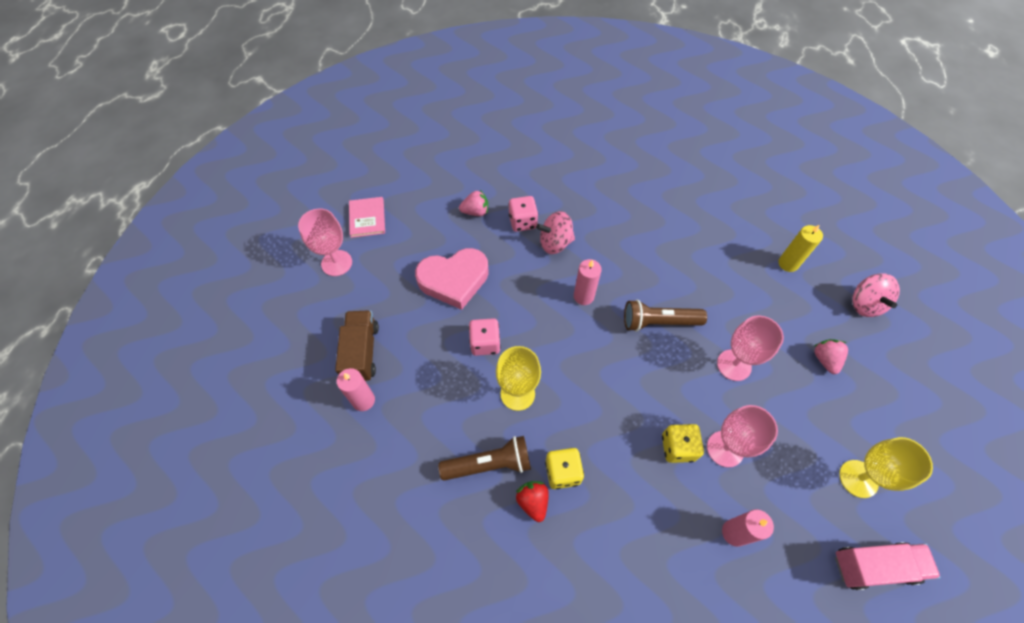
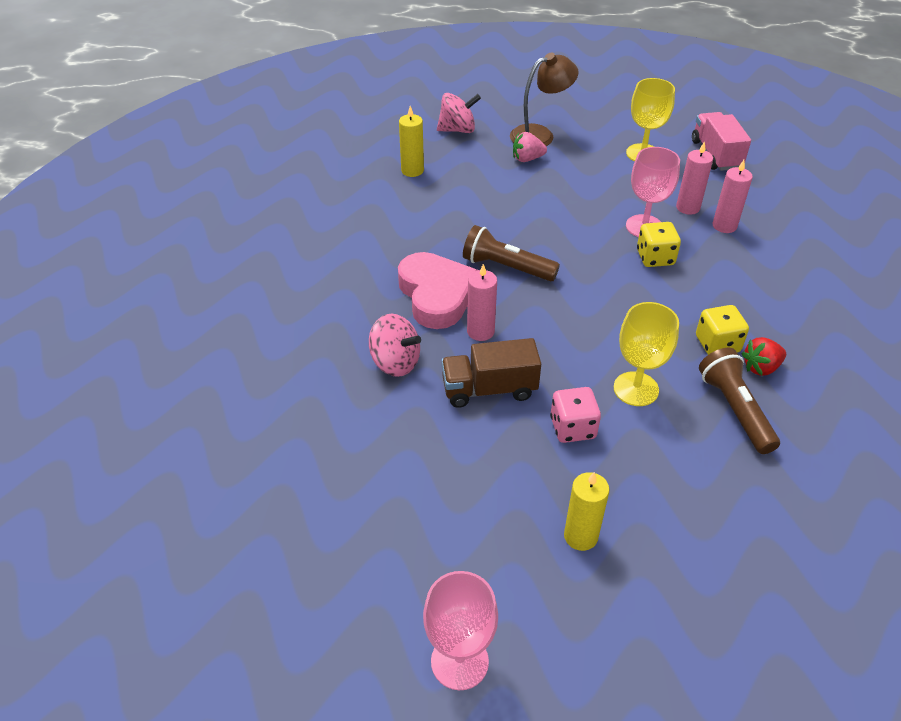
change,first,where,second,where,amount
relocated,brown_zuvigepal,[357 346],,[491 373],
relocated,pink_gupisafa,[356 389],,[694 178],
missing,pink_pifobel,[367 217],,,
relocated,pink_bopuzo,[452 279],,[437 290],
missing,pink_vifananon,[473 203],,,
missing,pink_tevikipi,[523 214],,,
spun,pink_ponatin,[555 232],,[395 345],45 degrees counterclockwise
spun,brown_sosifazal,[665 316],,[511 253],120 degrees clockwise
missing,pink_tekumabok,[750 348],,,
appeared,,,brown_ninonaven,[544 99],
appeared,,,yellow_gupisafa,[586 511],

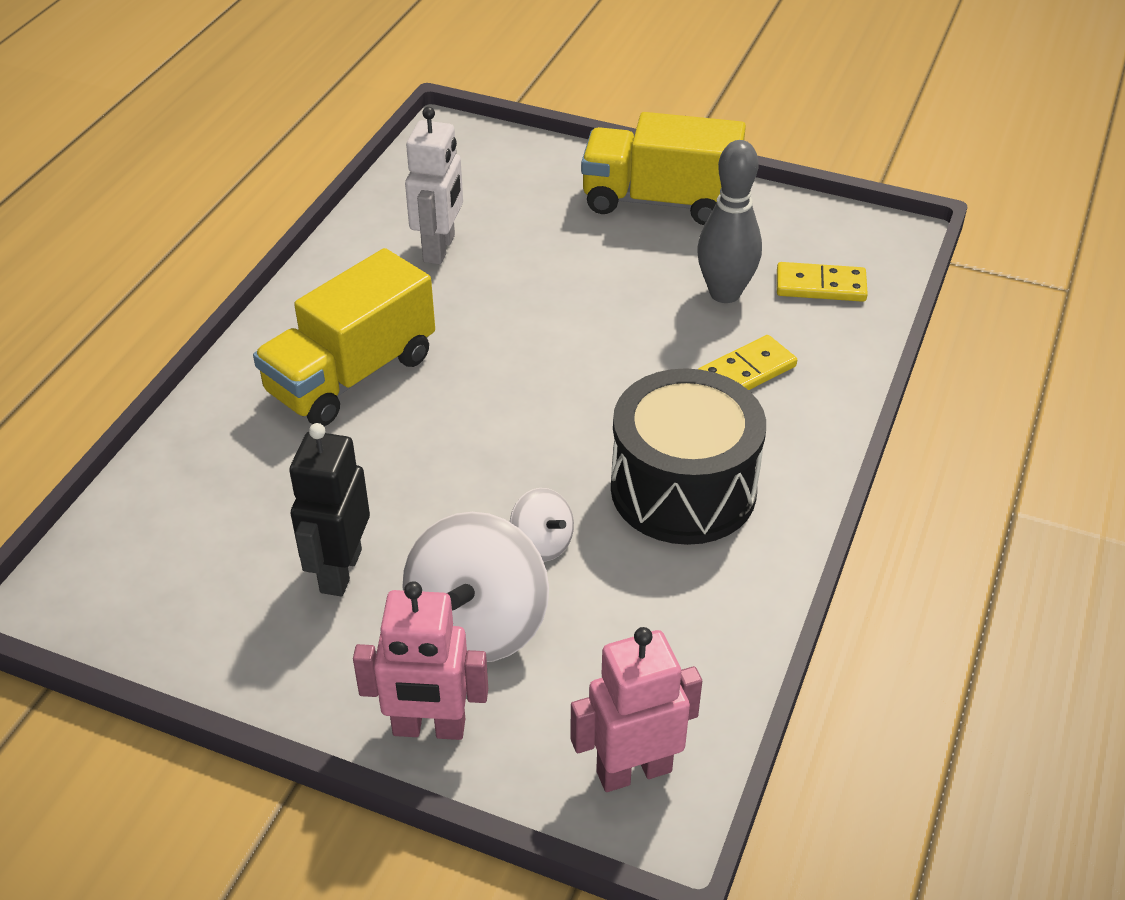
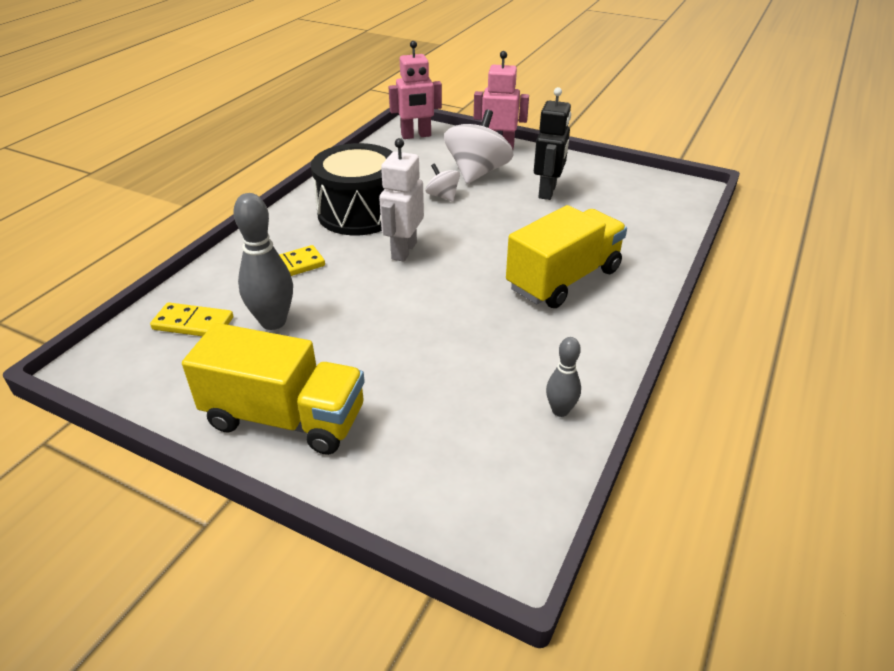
change,first,where,second,where,amount
relocated,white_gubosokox,[434 186],,[401 200],
appeared,,,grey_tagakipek,[563 377],

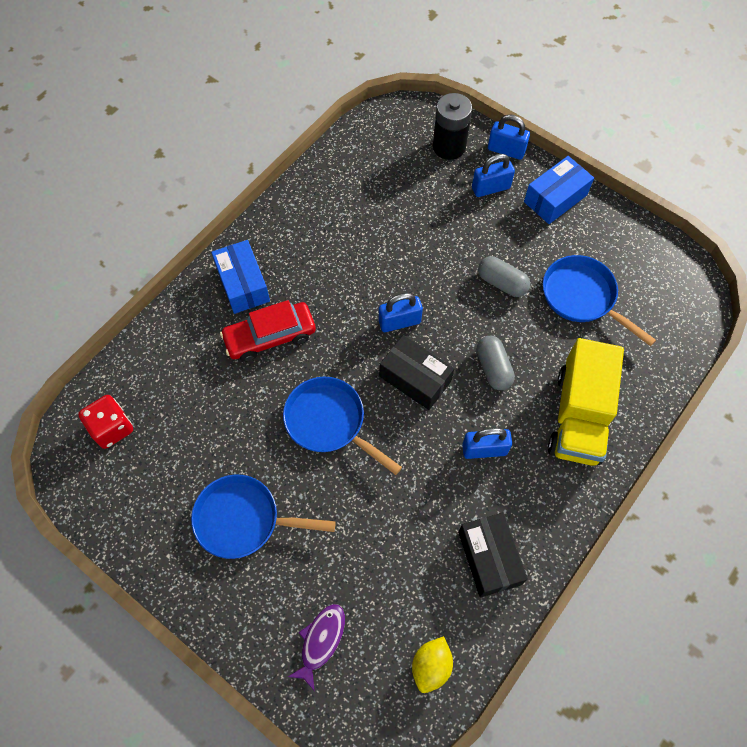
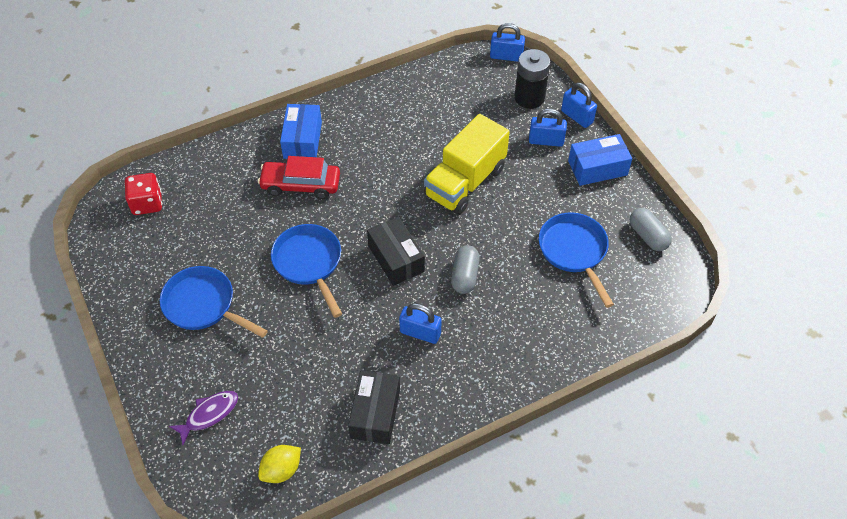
change,first,where,second,where,amount
relocated,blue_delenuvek,[401 312],,[507 42],
relocated,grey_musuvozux,[504 276],,[651 229],
relocated,yellow_zuvigepal,[586 402],,[467 164],

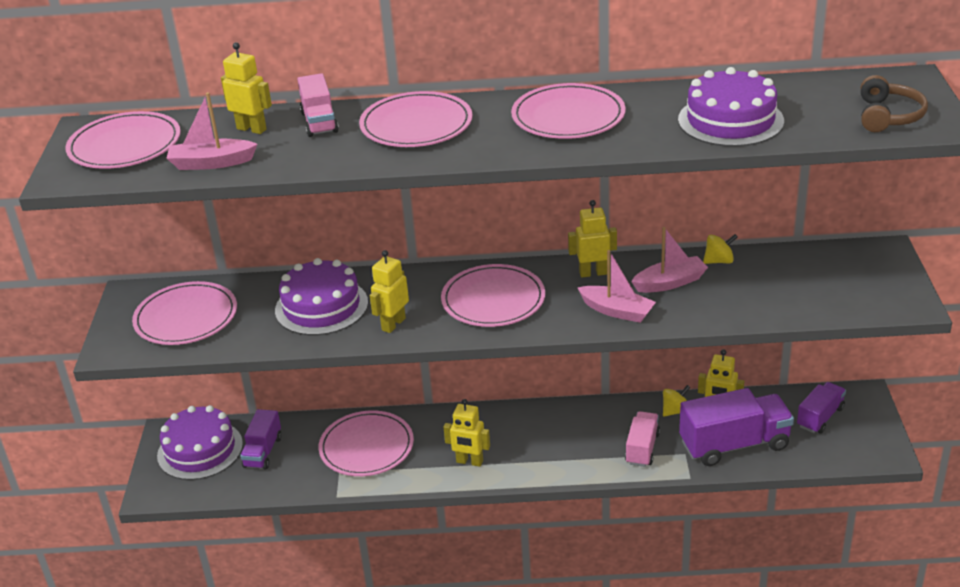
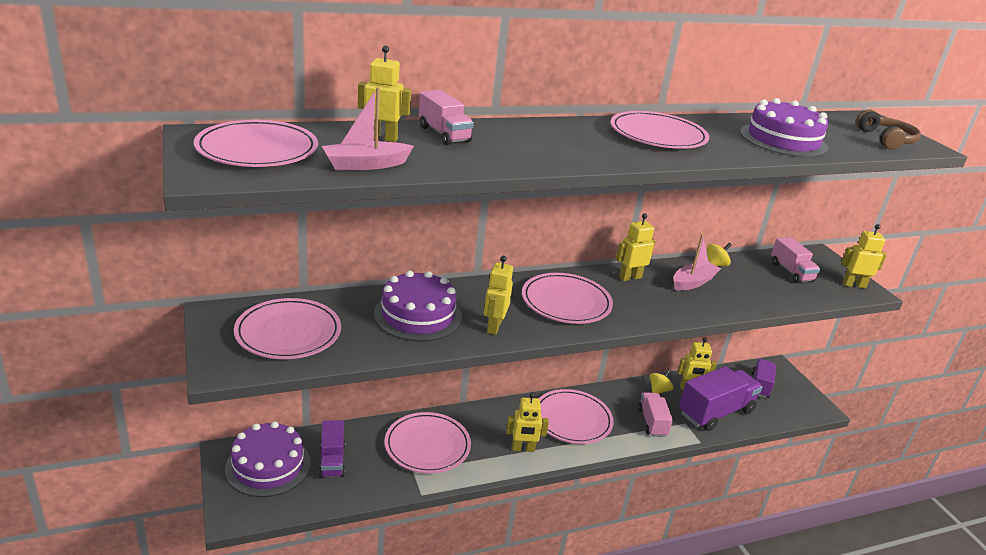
change,first,where,second,where,amount
relocated,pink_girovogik,[416 119],,[576 416],
missing,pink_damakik,[616 286],,,
appeared,,,pink_zuvigepal,[795 260],
appeared,,,yellow_gubosokox,[864 256],

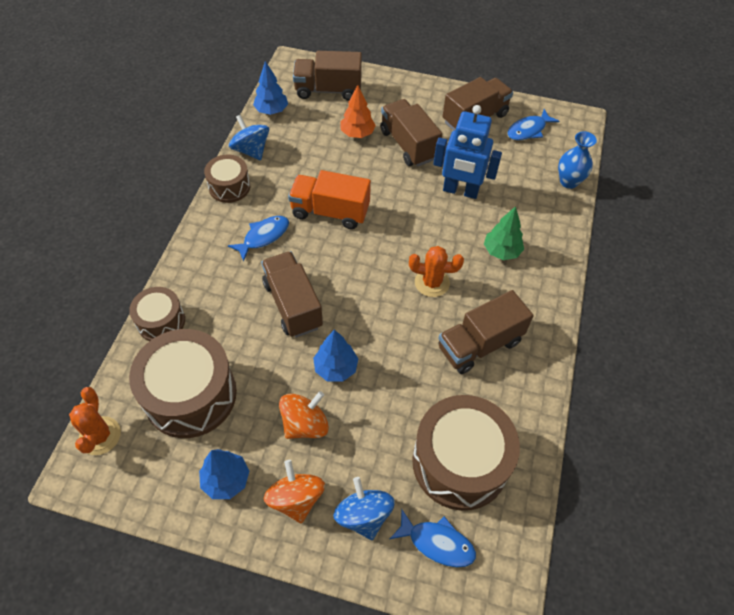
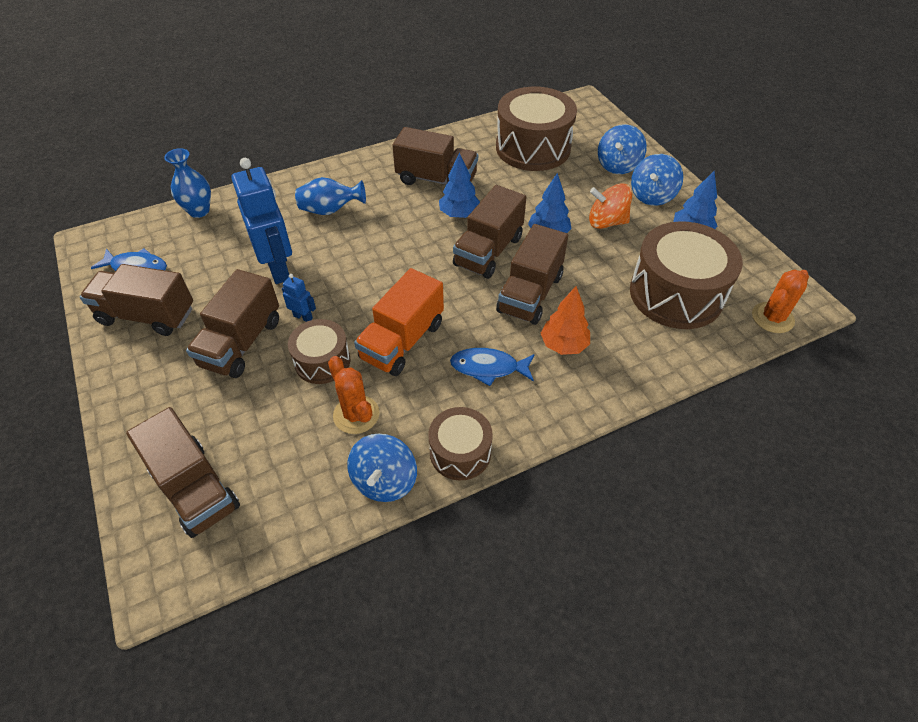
change,first,where,second,where,amount
relocated,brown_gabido,[157 314],,[319 351],
relocated,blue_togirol,[270 88],,[459 185],
colour,orange_ponatin,[294 492],blue_ponatin,[657 180],
spun,orange_zuvigepal,[329 199],,[399 322],60 degrees clockwise
relocated,orange_togirol,[358 111],,[565 320],
missing,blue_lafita,[433 538],,,
relocated,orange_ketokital,[436 271],,[353 395],
exchanged,green_togirol,[504 233],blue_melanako,[330 196],
appeared,,,blue_gubosokox,[299 298],
appeared,,,brown_zuvigepal,[489 232],

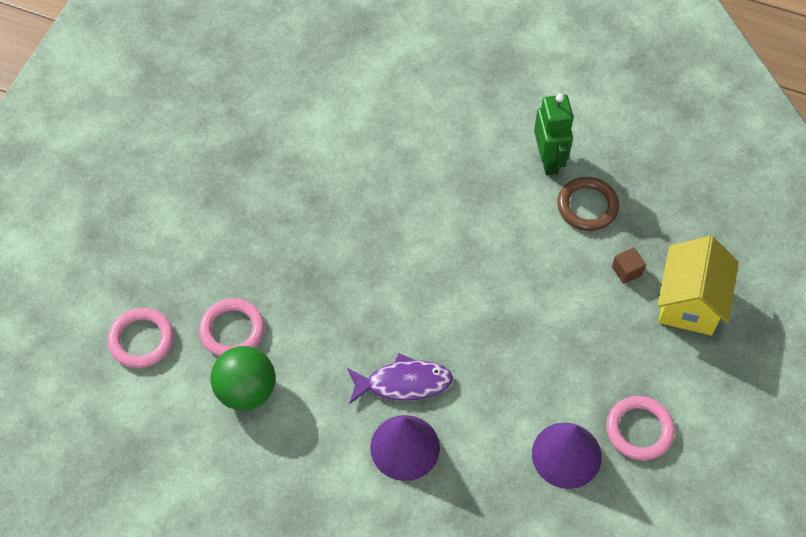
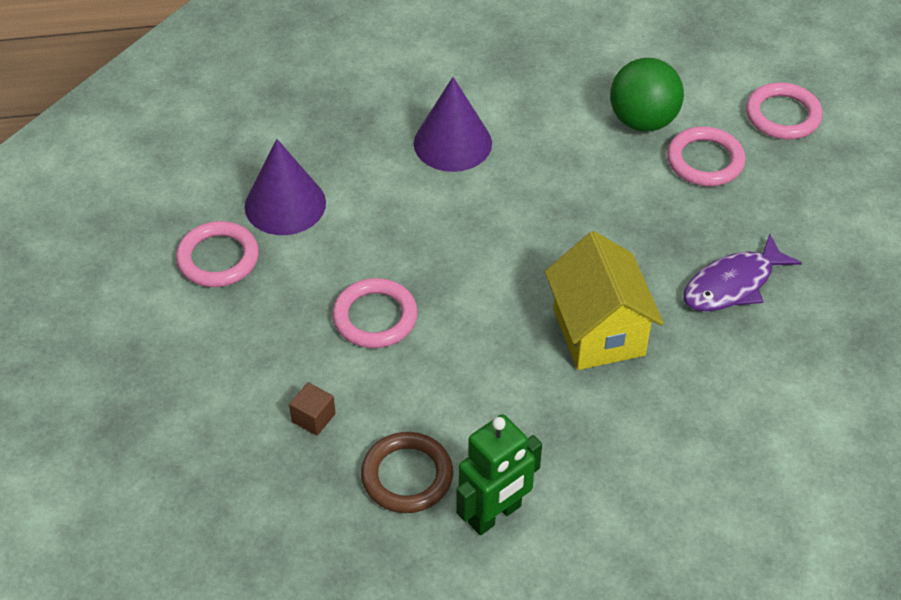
change,first,where,second,where,amount
relocated,purple_lafita,[400 378],,[742 272],
spun,green_gubosokox,[554 134],,[499 474],90 degrees counterclockwise
relocated,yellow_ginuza,[698 285],,[604 300],
appeared,,,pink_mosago,[375 313],

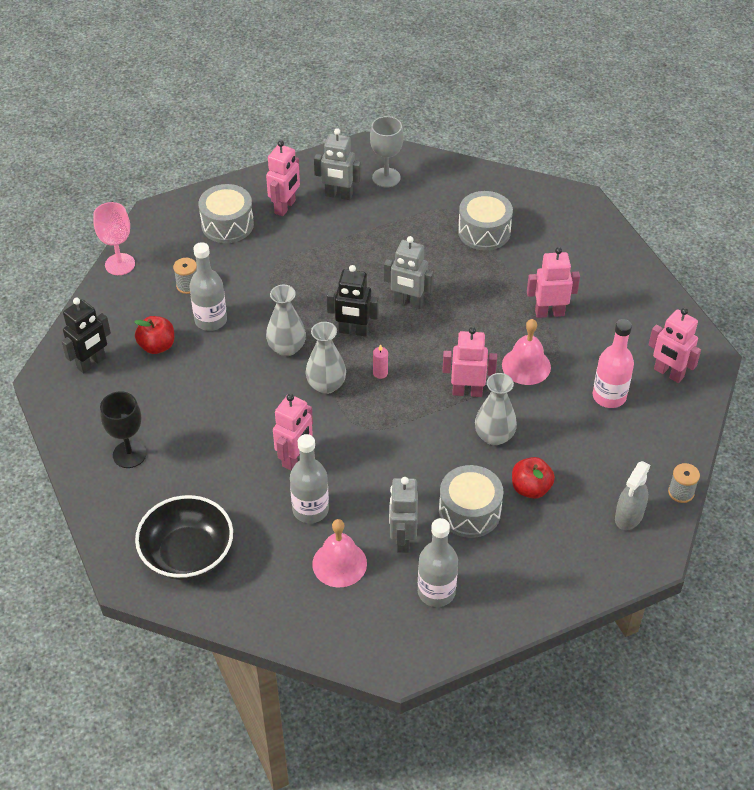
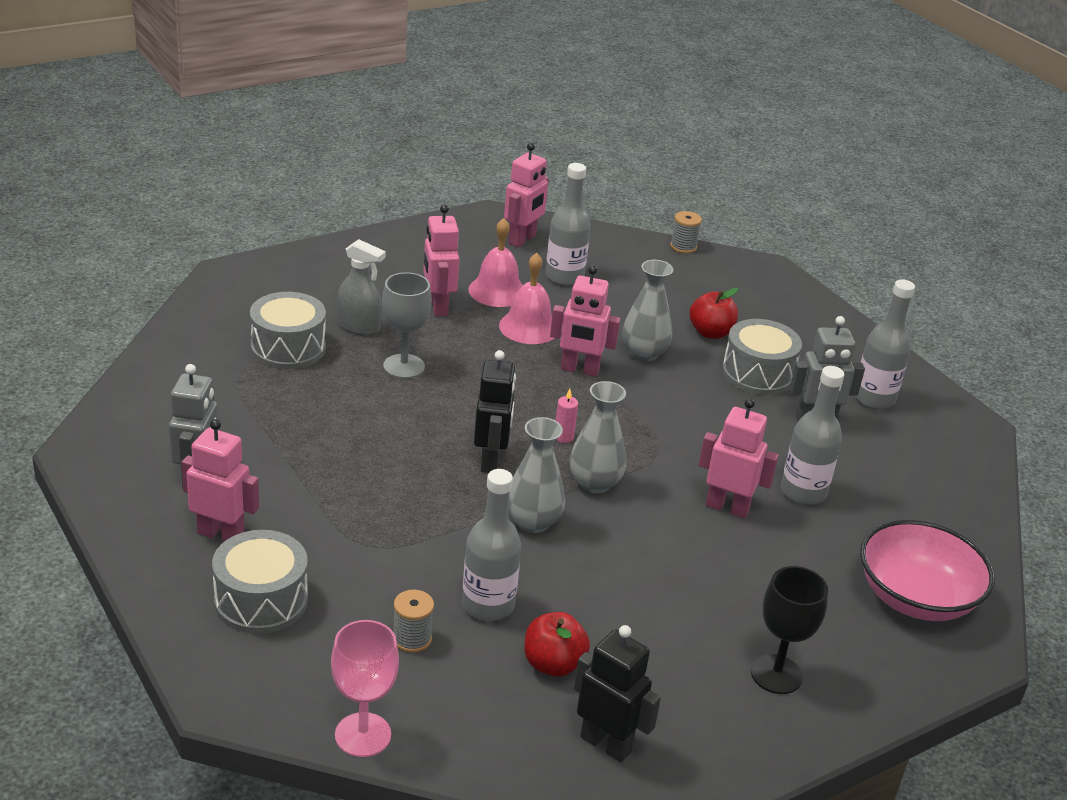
change,first,where,second,where,amount
colour,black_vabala,[184 537],pink_vabala,[927 570],
relocated,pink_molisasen,[339 553],,[495 262],
relocated,grey_tekumabok,[387 152],,[407 325],
missing,grey_gubosokox,[409 272],,,
spun,pink_gubosokox,[469 362],,[585 321],75 degrees counterclockwise
colour,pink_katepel,[613 363],grey_katepel,[568 224],
relocated,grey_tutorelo,[633 495],,[361 287],

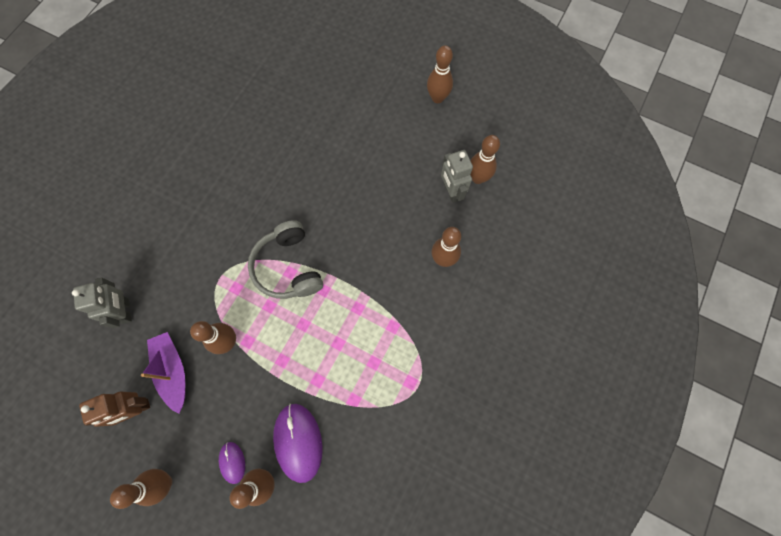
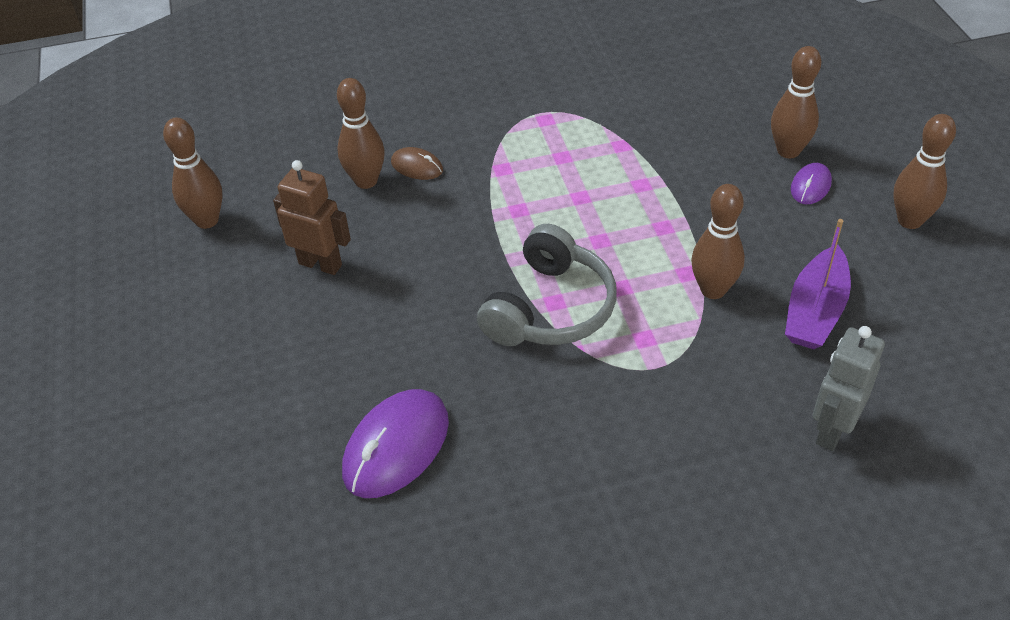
change,first,where,second,where,amount
relocated,brown_gubosokox,[114 409],,[312 217],
relocated,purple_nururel,[298 443],,[395 443],
missing,brown_tagakipek,[440 74],,,
missing,grey_gubosokox,[457 176],,,
appeared,,,brown_nururel,[417 163],

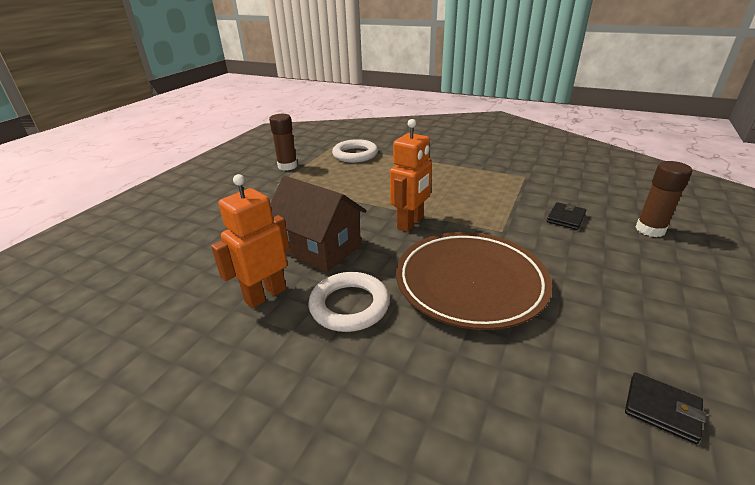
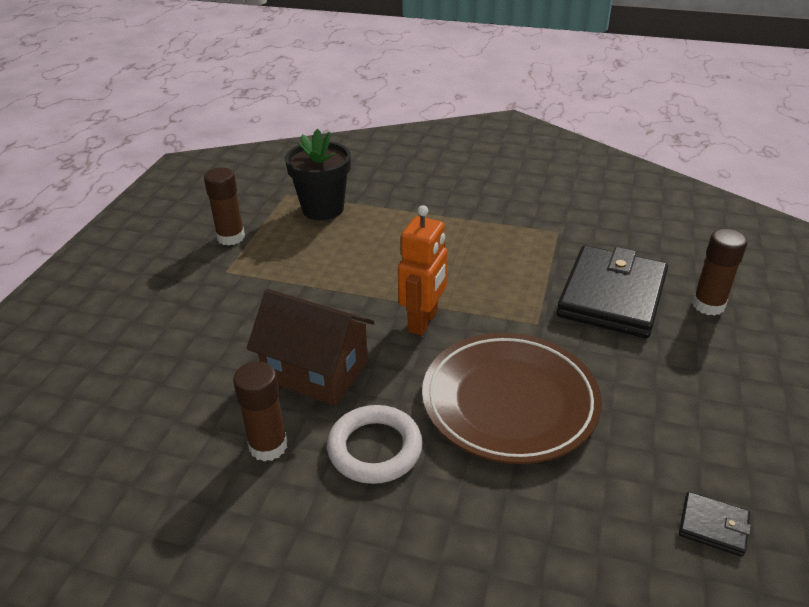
change,first,where,second,where,amount
exchanged,orange_gubosokox,[250 241],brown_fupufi,[260 411],
exchanged,white_mosago,[355 151],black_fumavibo,[318 174],
size,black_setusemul,[567 216],,[612 291],x2.41

